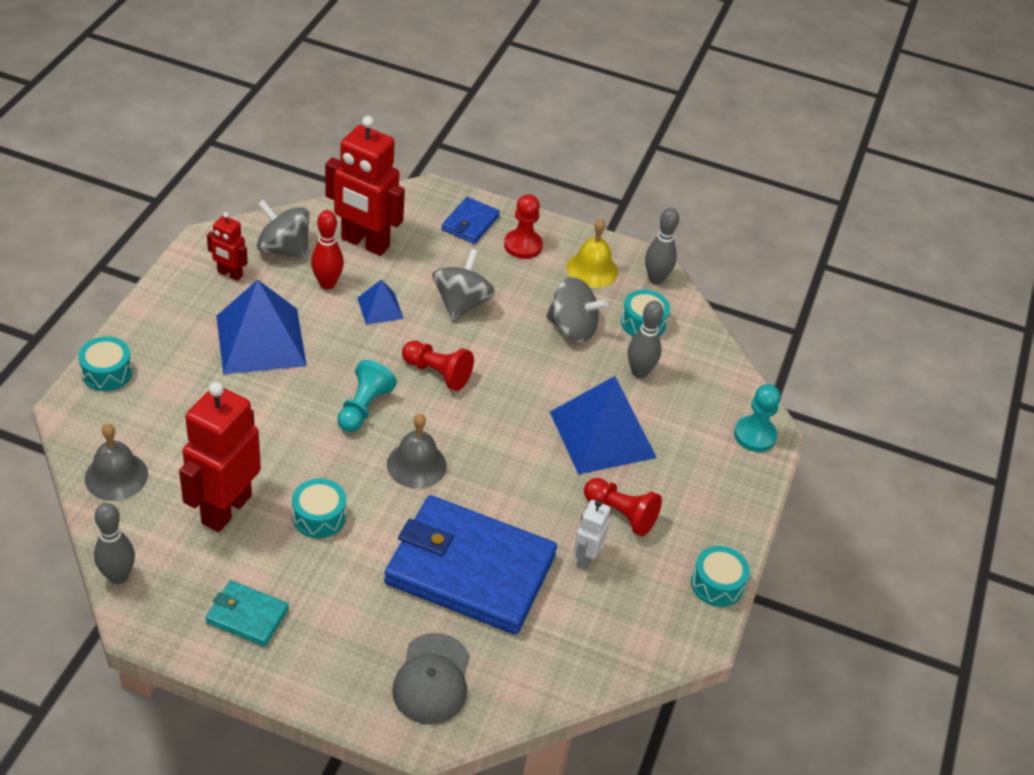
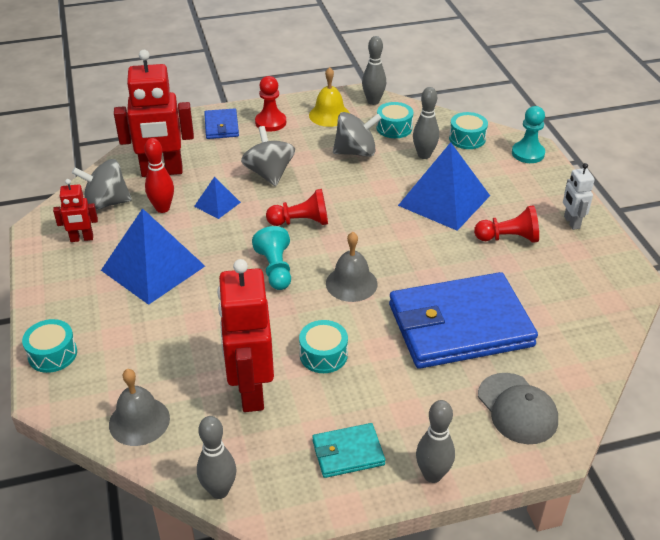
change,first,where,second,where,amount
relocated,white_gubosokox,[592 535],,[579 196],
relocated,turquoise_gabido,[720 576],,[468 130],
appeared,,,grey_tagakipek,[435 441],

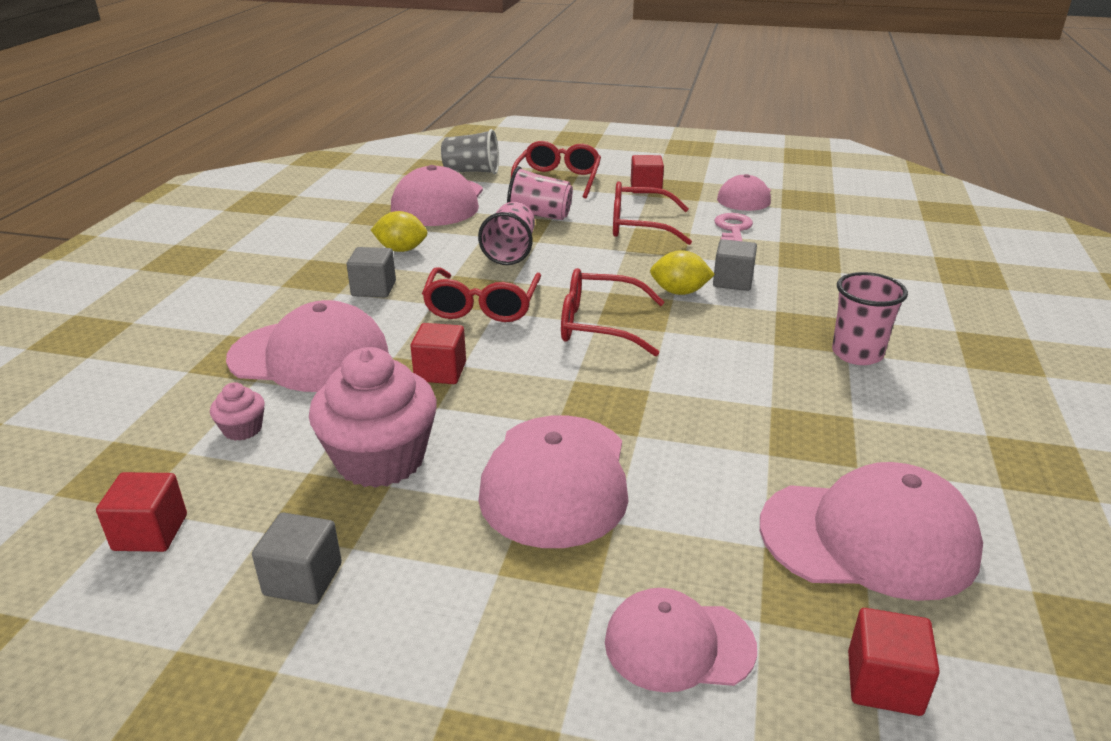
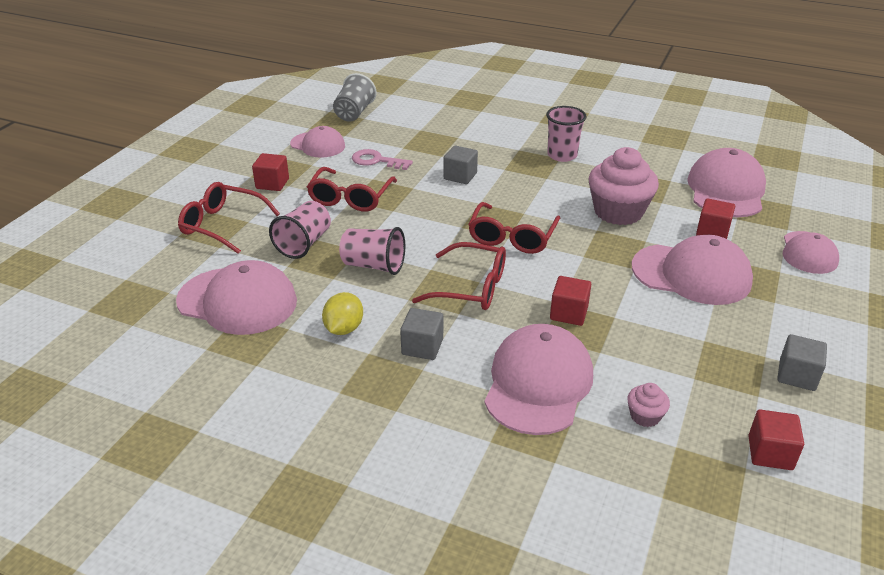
change,first,where,second,where,amount
relocated,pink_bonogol,[373 417],,[624 186],
relocated,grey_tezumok,[470 151],,[355 97],
missing,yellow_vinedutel,[682 272],,,
relocated,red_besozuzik,[894 662],,[715 218],

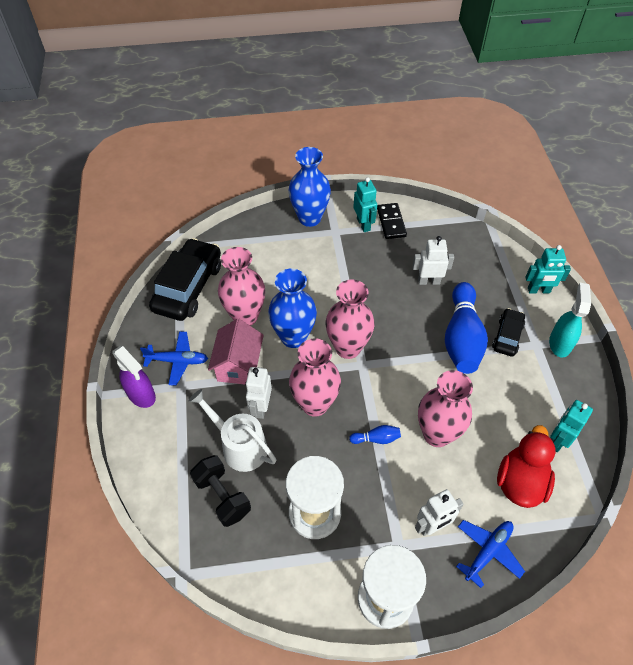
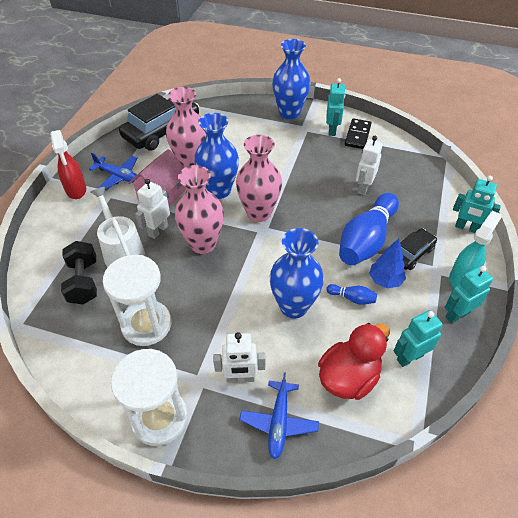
change,first,where,second,where,amount
colour,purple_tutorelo,[134 377],red_tutorelo,[68 164],
relocated,blue_tagakipek,[375 434],,[351 294],
spun,white_gubosokox,[433 260],,[369 165],90 degrees counterclockwise
colour,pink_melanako,[445 408],blue_melanako,[297 273],
spun,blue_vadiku,[490 554],,[279 415],120 degrees clockwise
appeared,,,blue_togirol,[387 263],
appeared,,,turquoise_gubosokox,[469 294],

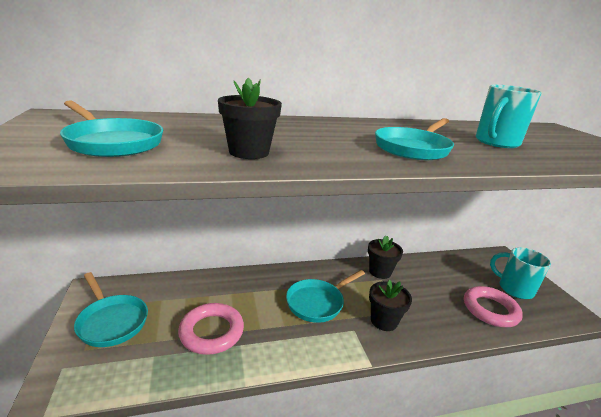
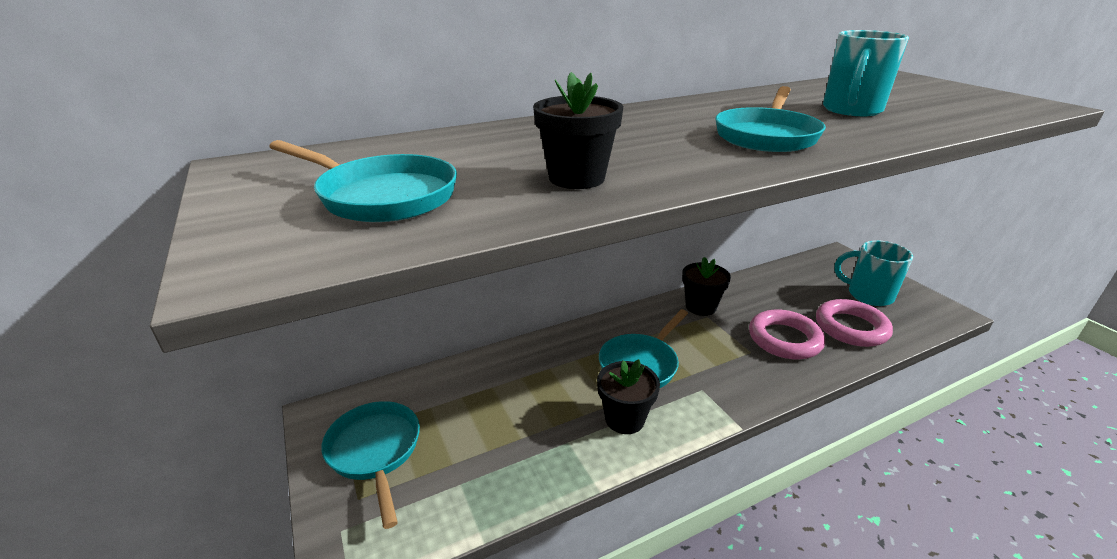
change,first,where,second,where,amount
spun,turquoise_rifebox,[111 309],,[370 465],150 degrees counterclockwise
relocated,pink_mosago,[211 329],,[787 334],
relocated,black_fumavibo,[390 305],,[628 396],

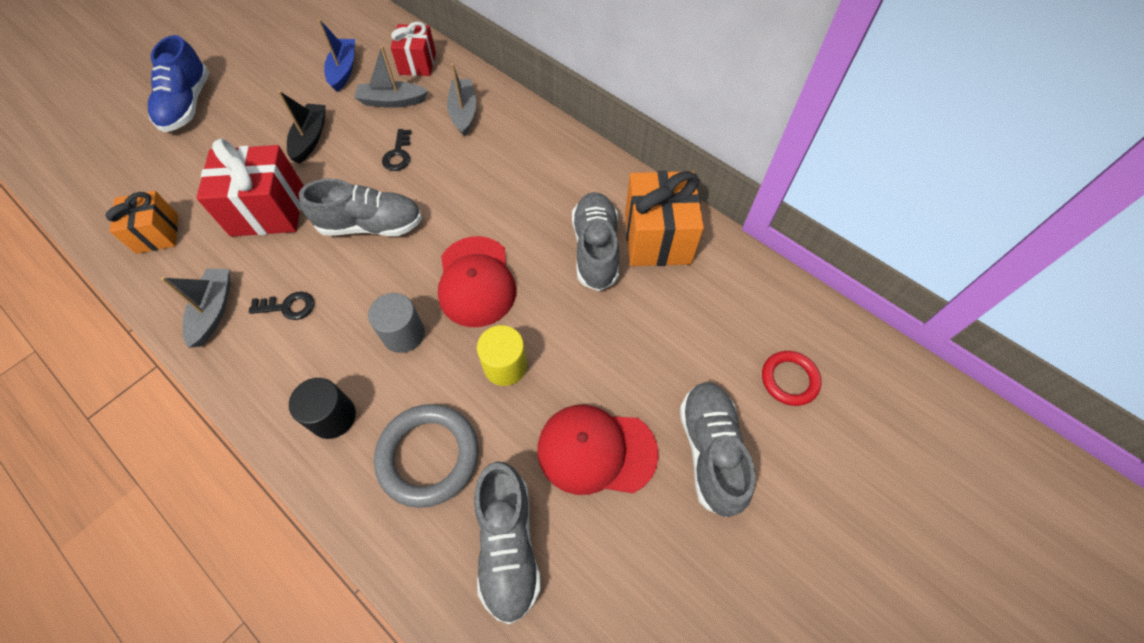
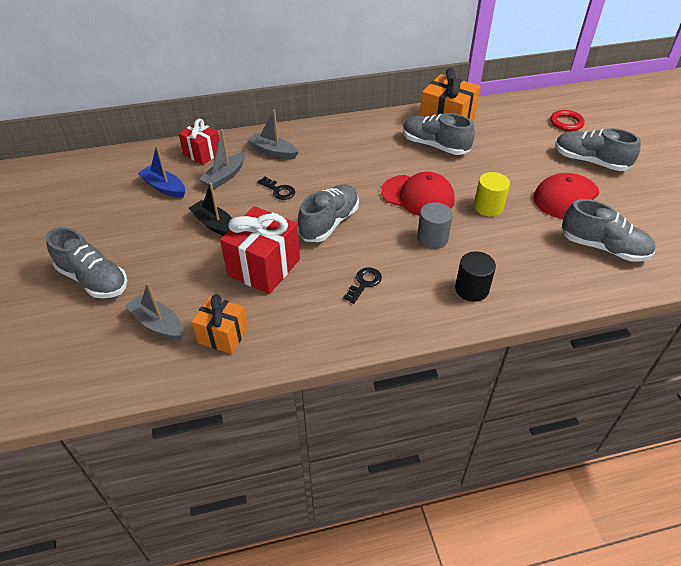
change,first,where,second,where,amount
colour,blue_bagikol,[178 83],grey_bagikol,[86 262],
relocated,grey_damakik,[196 308],,[154 311],
missing,grey_mosago,[426 456],,,

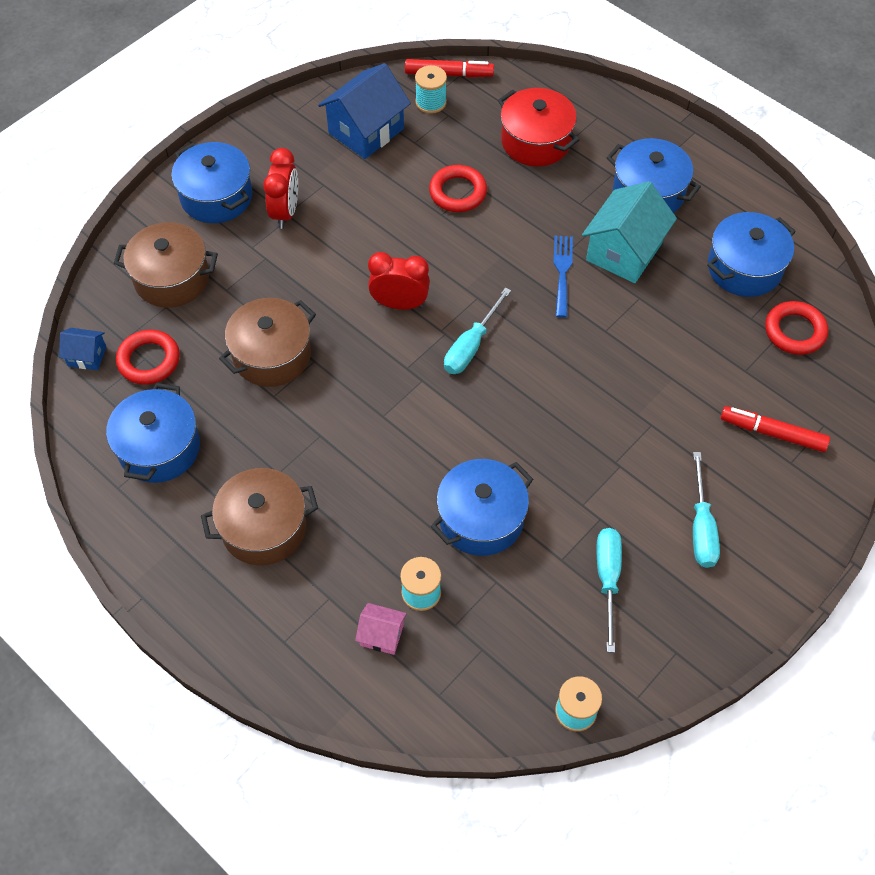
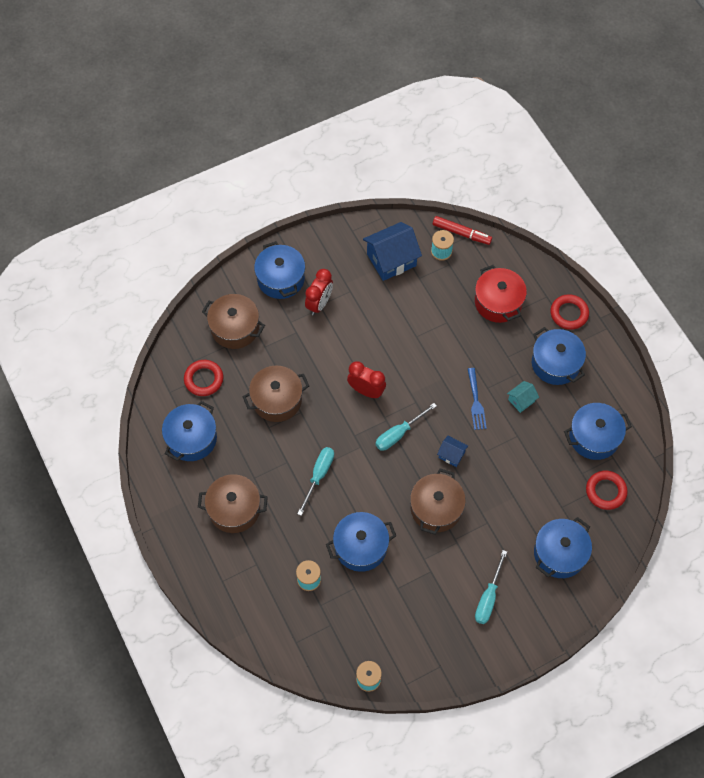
change,first,where,second,where,amount
relocated,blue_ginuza,[82 349],,[452 451],
missing,pink_ginuza,[381 629],,,
relocated,red_mosago,[458 188],,[569 312],
spun,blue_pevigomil,[563 277],,[477 399],150 degrees clockwise
size,turquoise_ginuza,[629 232],,[523 397],x0.50
relocated,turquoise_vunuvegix,[609 590],,[315 481],
exchanged,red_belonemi,[775 429],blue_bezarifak,[563 547],
appeared,,,brown_bezarifak,[438 502],

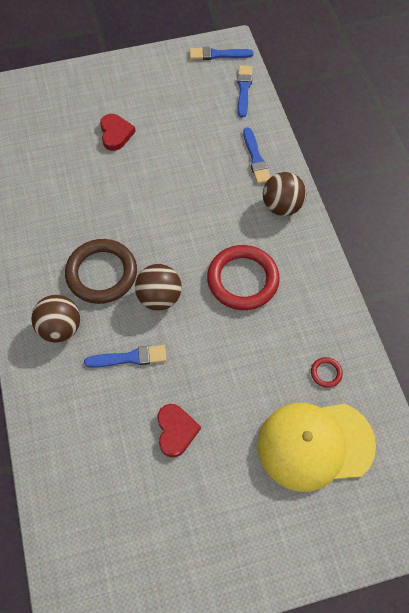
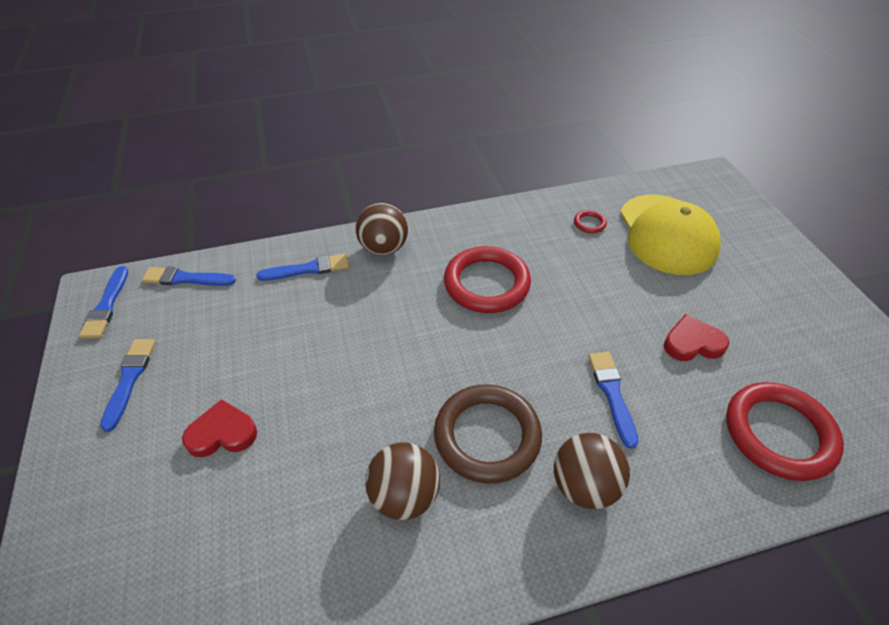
change,first,where,second,where,amount
relocated,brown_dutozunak,[158 287],,[402 481],
appeared,,,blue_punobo,[128 385],
appeared,,,red_mosago,[785 431],

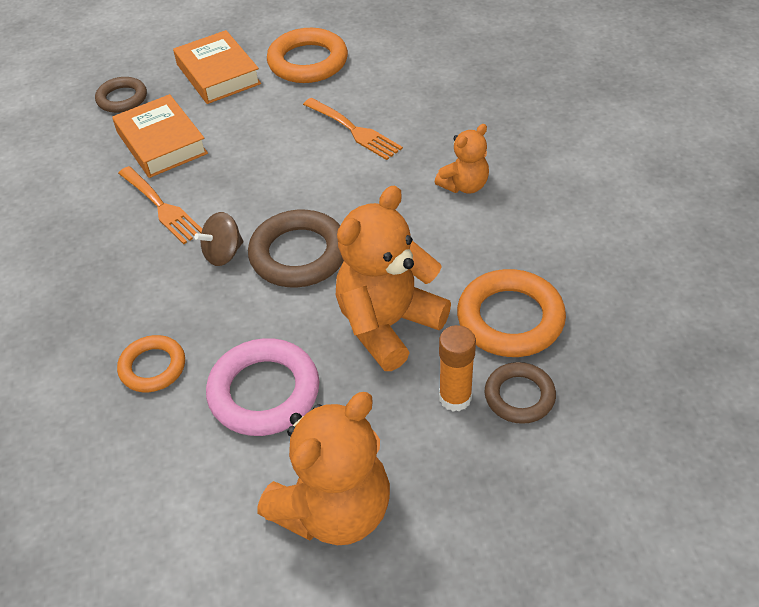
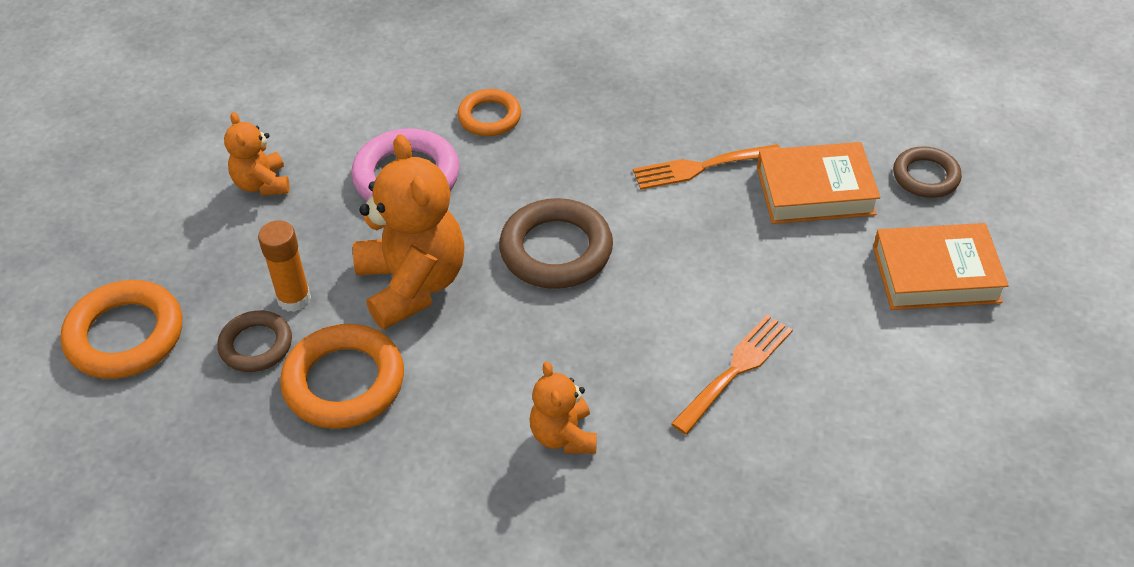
change,first,where,second,where,amount
missing,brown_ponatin,[218 239],,,
size,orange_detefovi,[323 468],,[257 154],x0.54
relocated,orange_mosago,[307 55],,[121 329],
spun,orange_pevigomil,[353 129],,[732 374],150 degrees clockwise

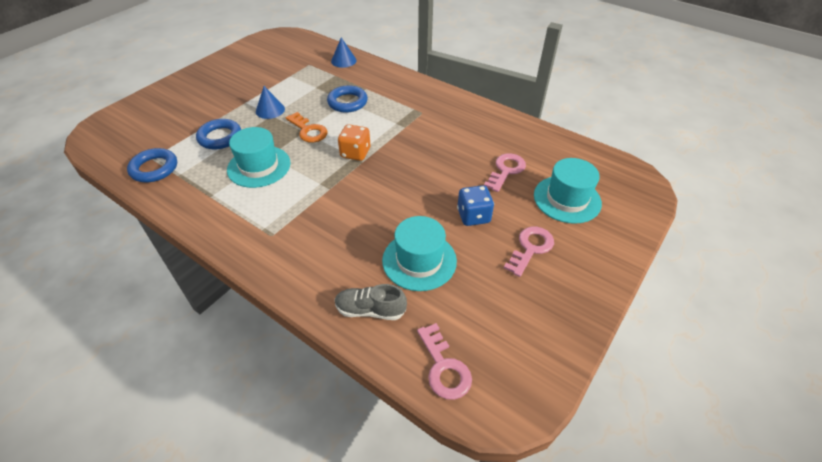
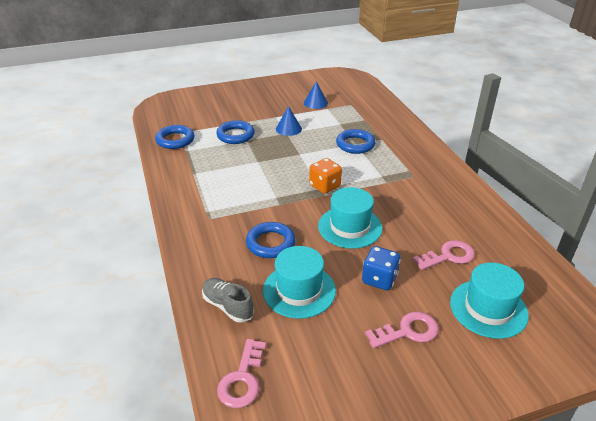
change,first,where,second,where,amount
relocated,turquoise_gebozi,[258 157],,[350 218],
missing,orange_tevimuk,[306 127],,,
relocated,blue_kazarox,[344 52],,[316 95],
appeared,,,blue_mosago,[271 240],

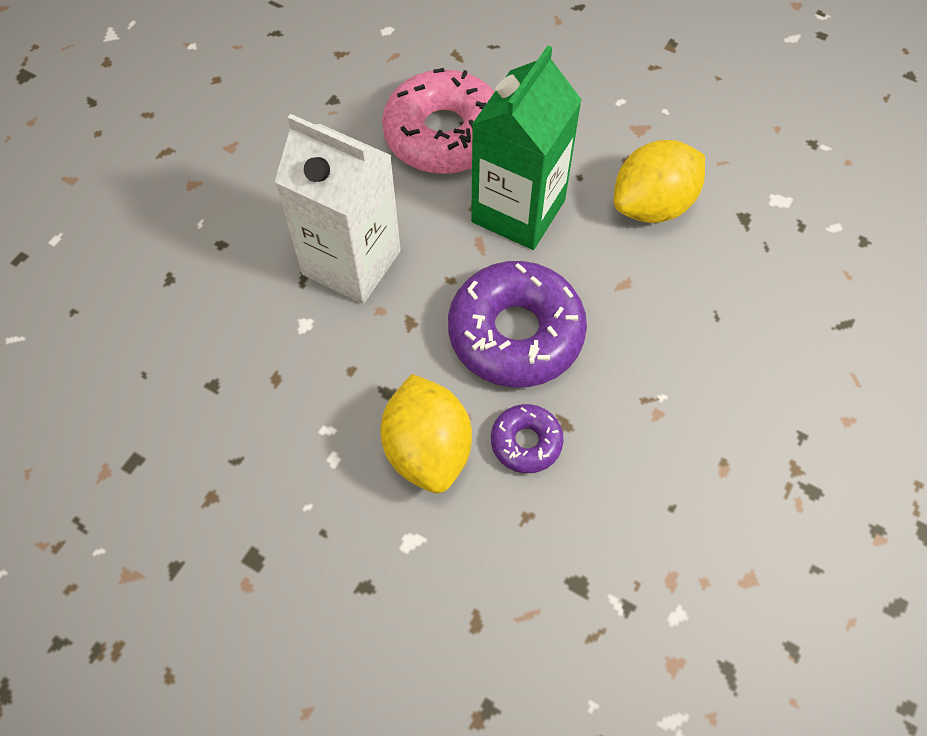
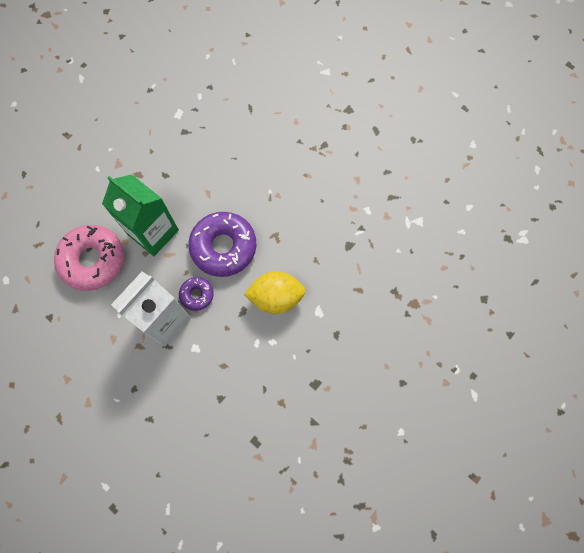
change,first,where,second,where,amount
relocated,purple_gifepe,[527 438],,[196 294],
missing,yellow_vinedutel,[659 181],,,

